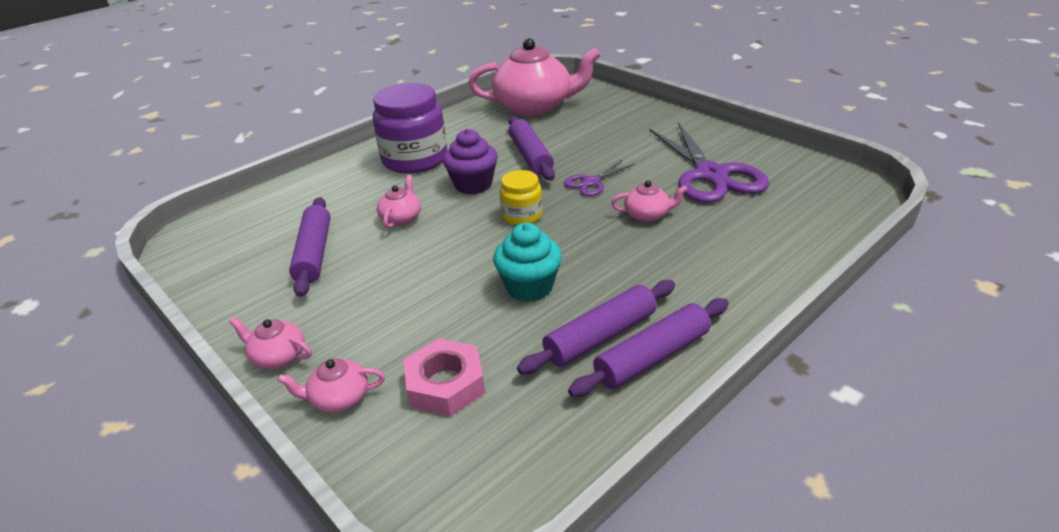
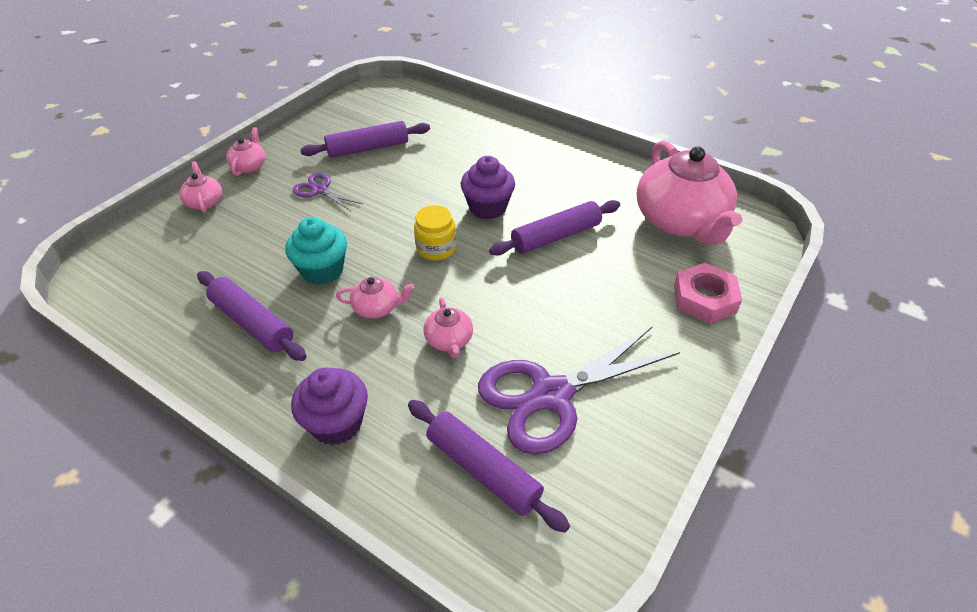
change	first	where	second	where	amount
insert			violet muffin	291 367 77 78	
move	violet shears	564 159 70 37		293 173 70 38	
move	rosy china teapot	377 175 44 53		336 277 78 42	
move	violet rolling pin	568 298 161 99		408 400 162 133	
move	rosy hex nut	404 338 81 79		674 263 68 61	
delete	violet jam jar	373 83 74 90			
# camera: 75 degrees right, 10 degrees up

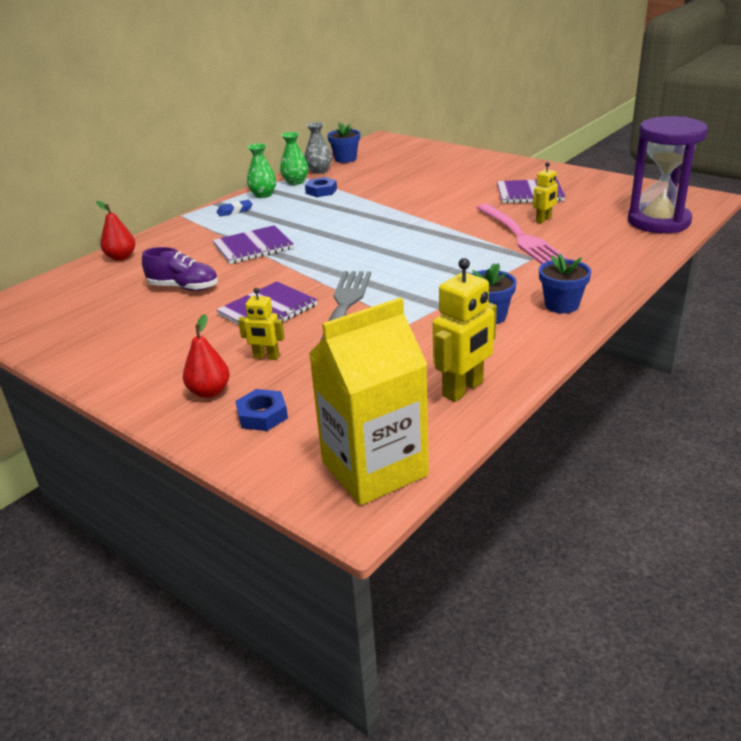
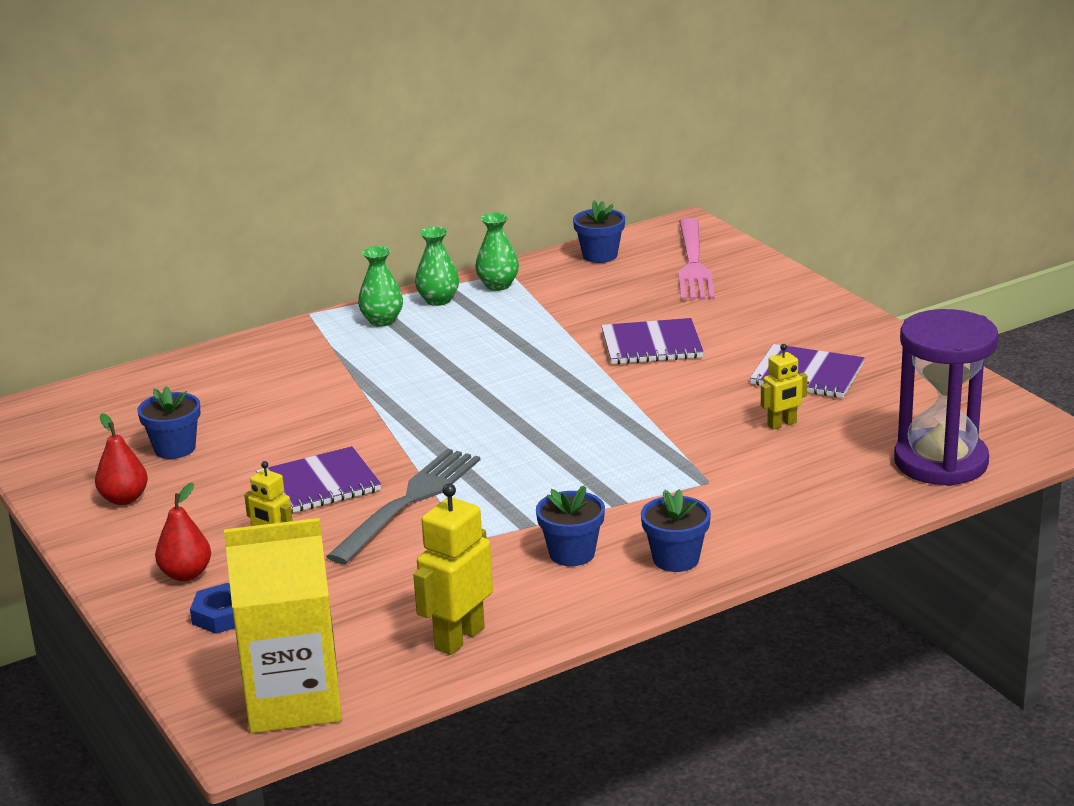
change	first	where	second	where	amount
move	crimson pear	96 201 39 59		95 413 53 92	
insert			royal blue plant pot	138 386 62 73	
replace	royal blue pencil eraser	216 200 37 17	green flower vase	358 246 45 81	
rotate	golden robot figure	433 258 64 144		413 483 80 172	150 degrees clockwise
move	violet exercise book	212 225 82 39		601 318 103 47	
move	rosy dinner fork	477 204 90 60		678 218 37 82	
delete	violet sneaker	142 247 76 44			
delete	gray flower vase	305 122 27 52			
delete	royal blue hex nut	305 177 32 20			
# camera: 20 degrees right, 5 degrees down

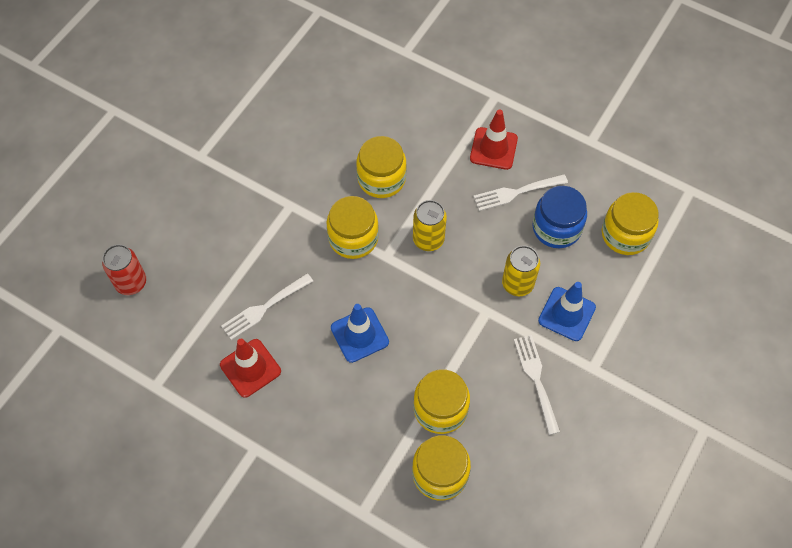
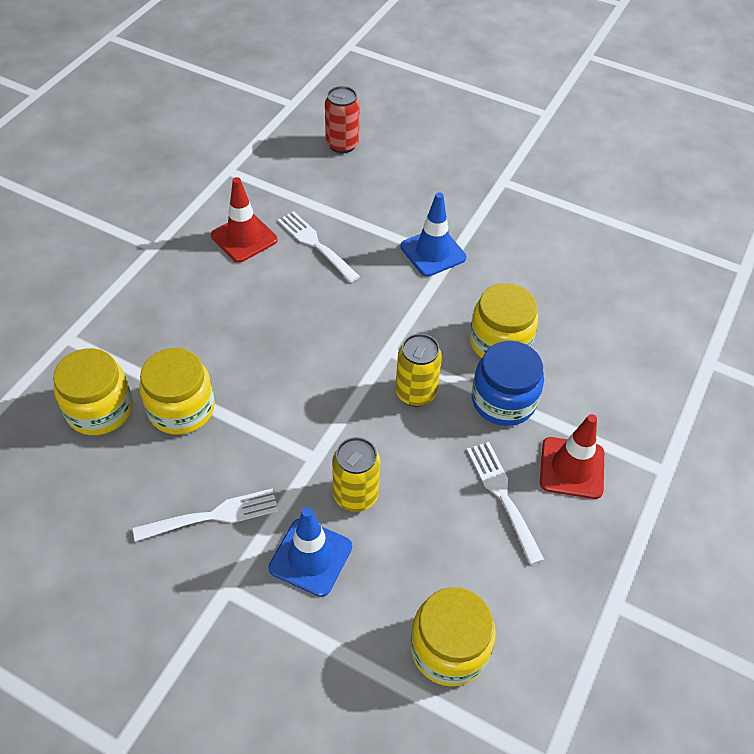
change	first	where	second	where	amount
move	royal blue safety cone	331 304 58 59		400 192 66 85	
move	royal blue jam jar	533 186 54 62		472 341 72 85	
delete	golden jam jar	327 196 52 63			
# camera: 85 degrees right, 10 degrees down

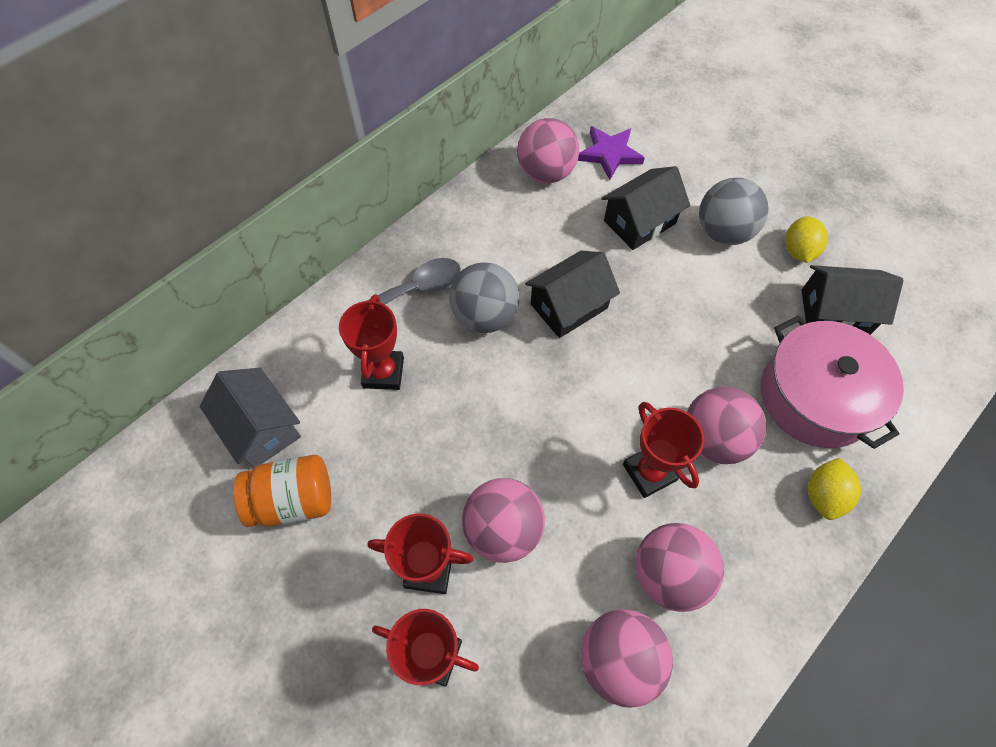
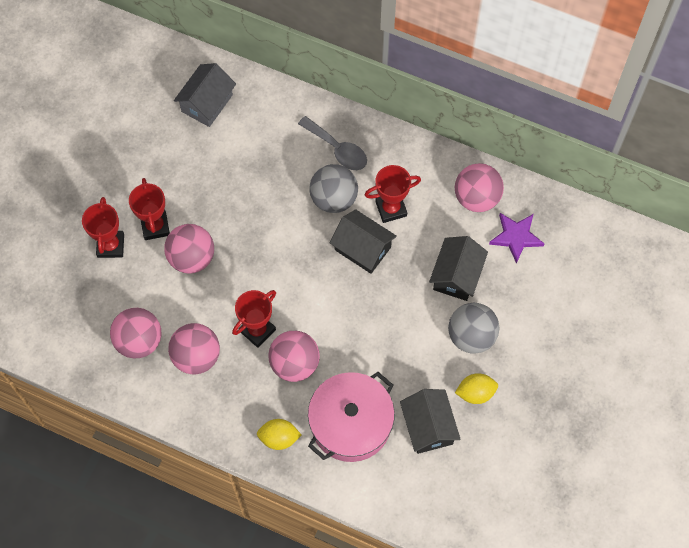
change	first	where	second	where	amount
move	crimson award cup	339 294 65 96		365 165 56 58	
rotate	black house	601 166 89 84		429 236 59 65	75 degrees clockwise
delete	orange jam jar	234 455 97 72			
# camera: 70 degrees right, 5 degrees up

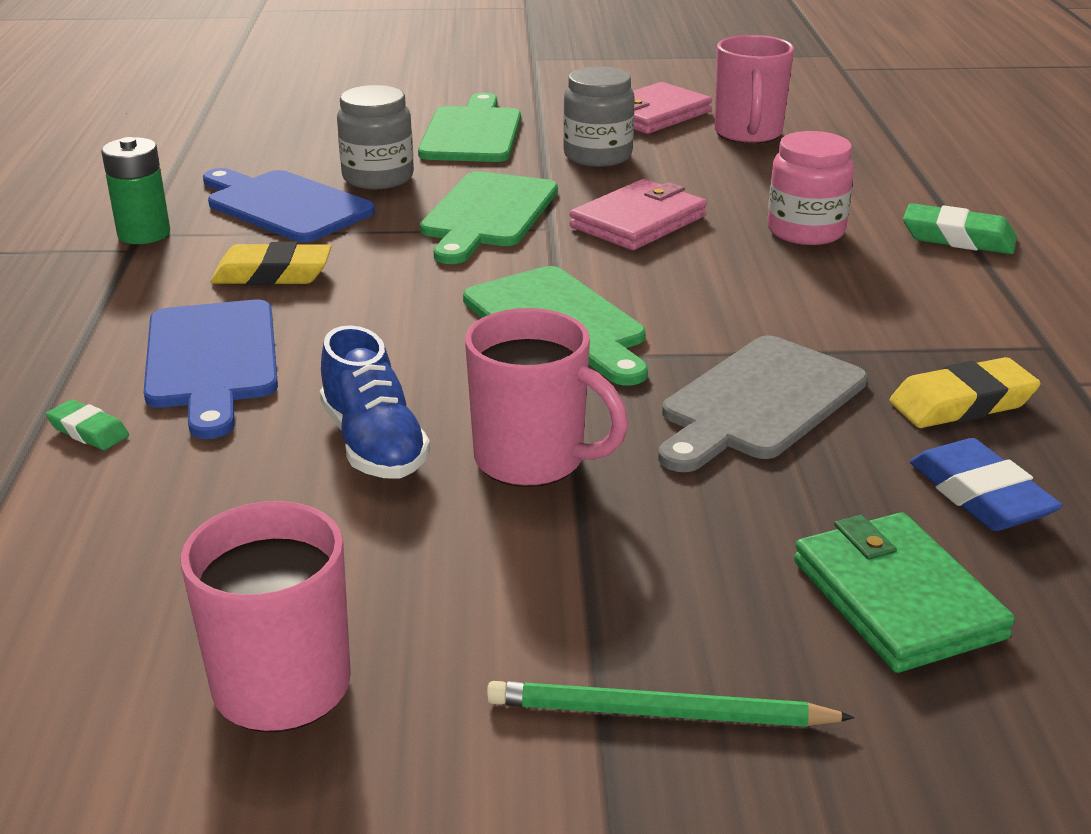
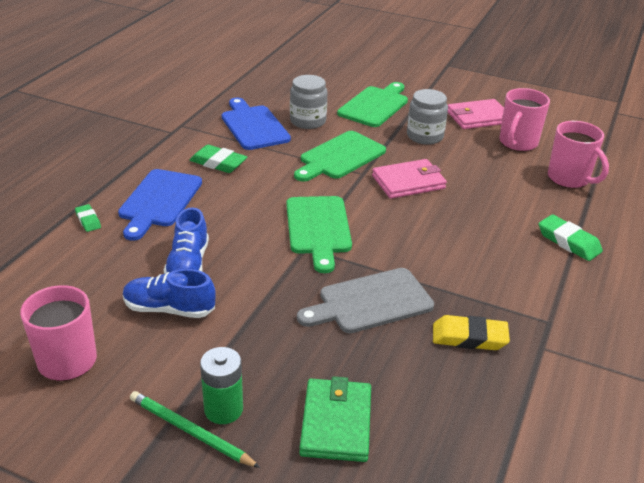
change	first	where	second	where	amount
insert			royal blue sneaker	123 269 93 49	
recolor	golden pencil eraser	211 242 120 43	green pencil eraser	190 145 57 28	
move	green power cell	101 137 69 107		200 347 43 77	
move	rosy tea mug	465 308 163 179		548 121 61 67	
delete	rosy jam jar	767 131 87 114			
delete	royal blue pencil eraser	910 438 153 93			
# camera: 25 degrees right, 5 degrees up

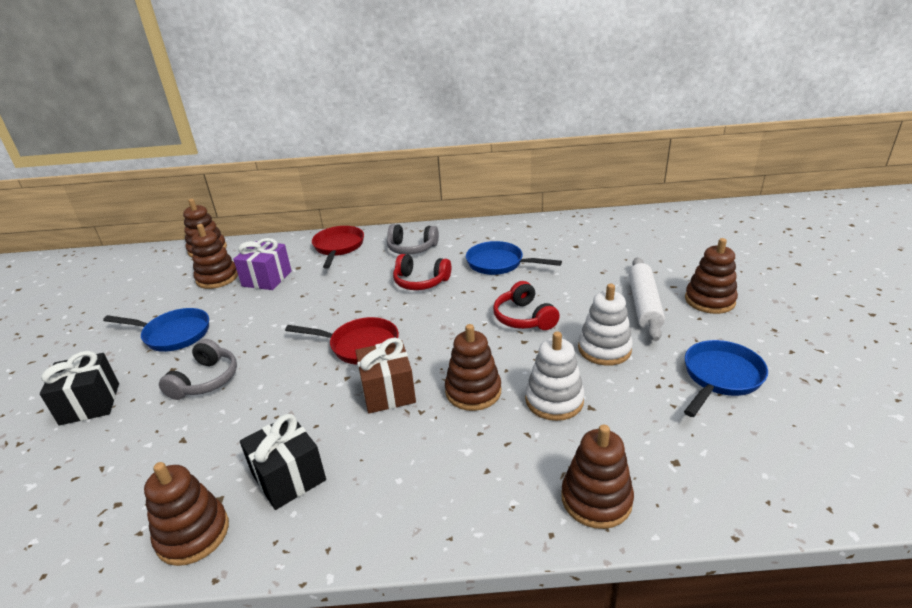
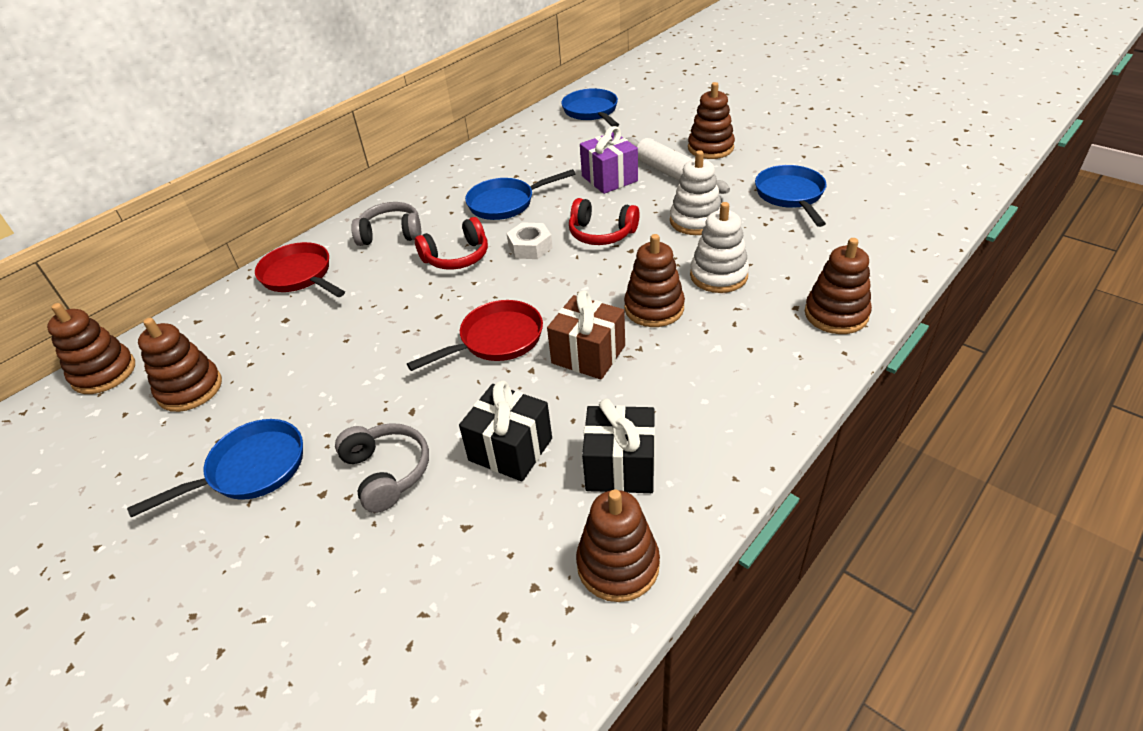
change	first	where	second	where	amount
rotate	gray headset	387 224 52 31		351 202 70 44	150 degrees counterclockwise
move	black present	40 351 79 74		459 380 93 102	
insert			snow-white hex nut	507 222 46 37	
insert			royal blue pan	561 88 58 39	
move	violet present	233 238 58 52		580 126 58 68	
# camera: 45 degrees left, 10 degrees up

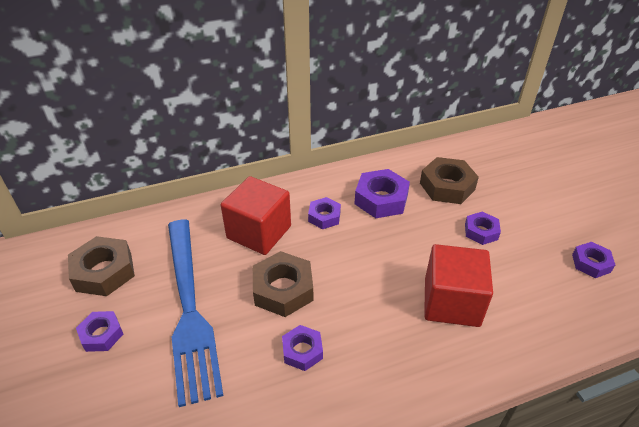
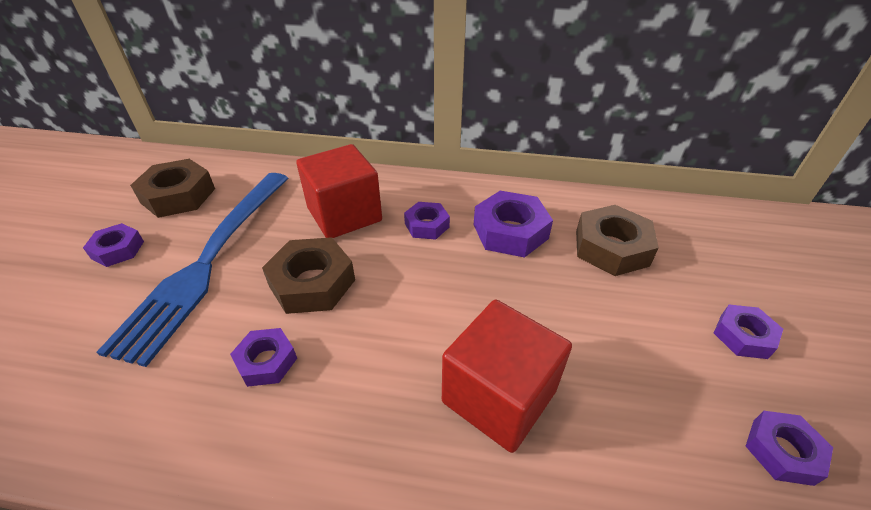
change	first	where	second	where	amount
move	violet hex nut	465 211 36 34		714 305 69 54	
# camera: 30 degrees right, 0 degrees up

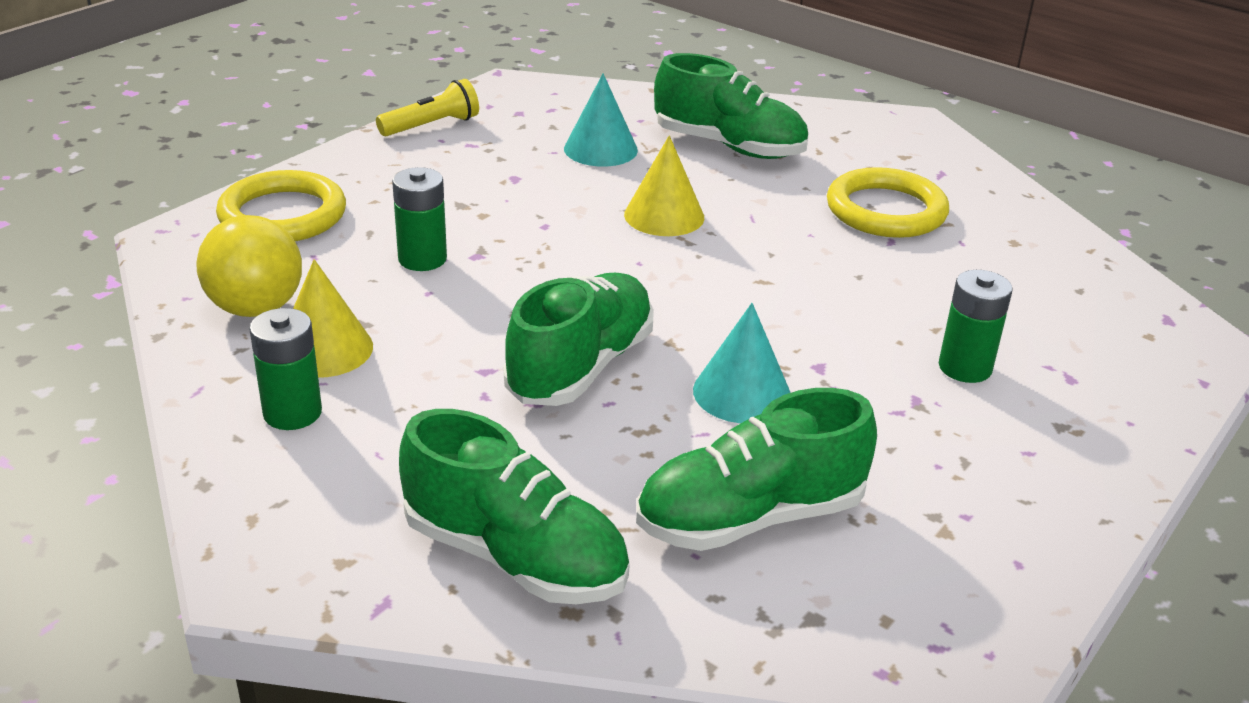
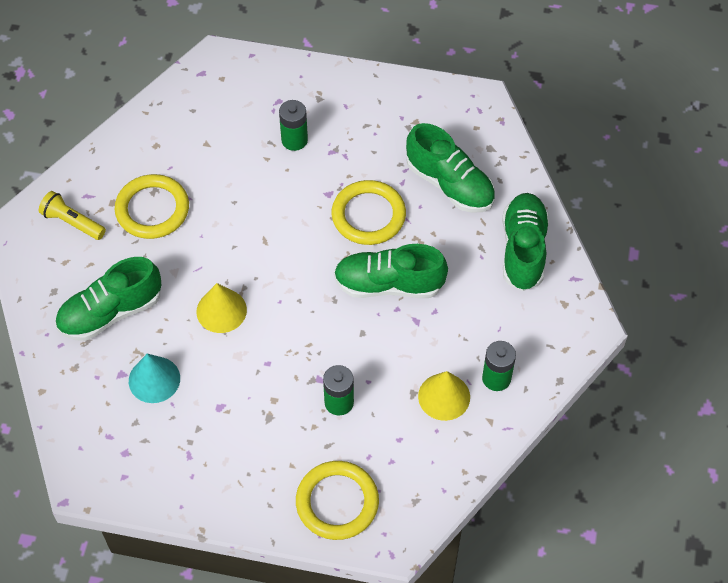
change	first	where	second	where	amount
move	golden torch	376 79 103 57		39 191 67 49	
rotate	green sneaker	654 53 154 106		55 257 106 84	120 degrees counterclockwise
replace	turquoise cone shape	693 303 97 120	golden torus	332 180 74 65	
delete	golden sphere	196 215 106 102			
# camera: 115 degrees left, 25 degrees up

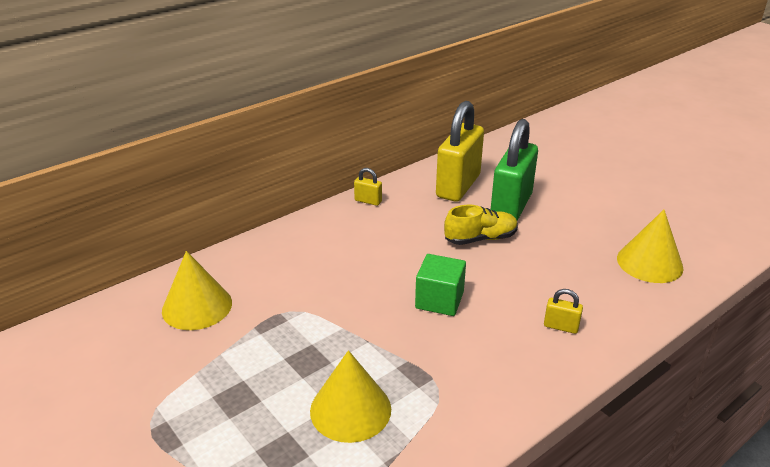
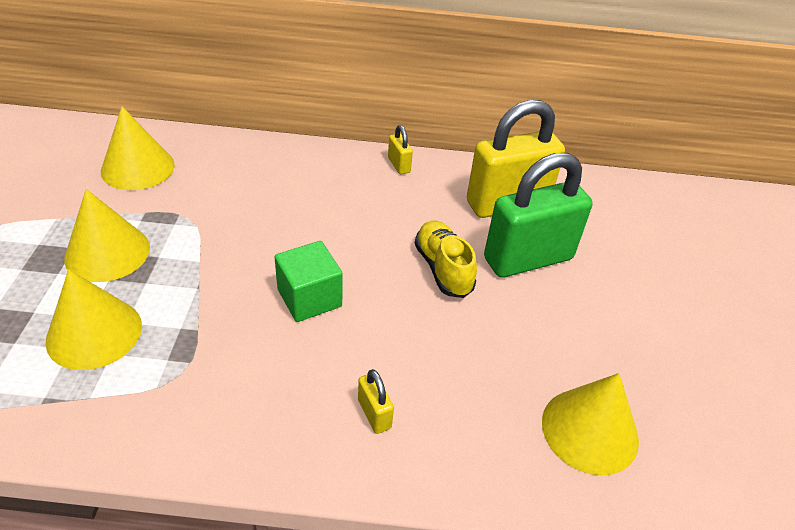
change	first	where	second	where	amount
insert			golden cone shape	64 189 86 93	
rotate	golden sneaker	444 205 74 40		415 221 62 77	135 degrees counterclockwise
# camera: 40 degrees right, 10 degrees up

